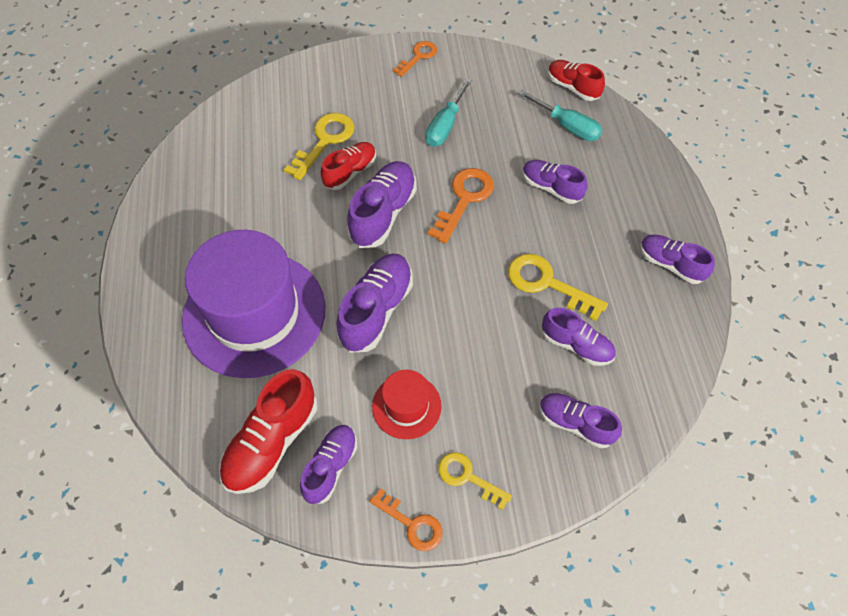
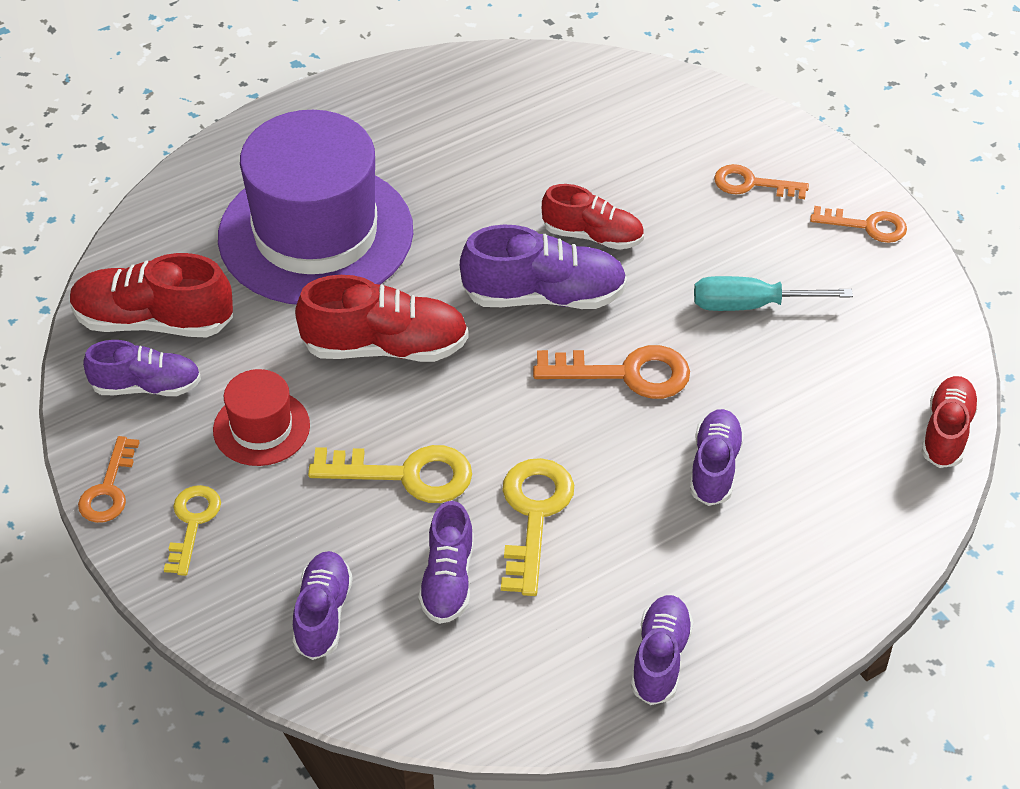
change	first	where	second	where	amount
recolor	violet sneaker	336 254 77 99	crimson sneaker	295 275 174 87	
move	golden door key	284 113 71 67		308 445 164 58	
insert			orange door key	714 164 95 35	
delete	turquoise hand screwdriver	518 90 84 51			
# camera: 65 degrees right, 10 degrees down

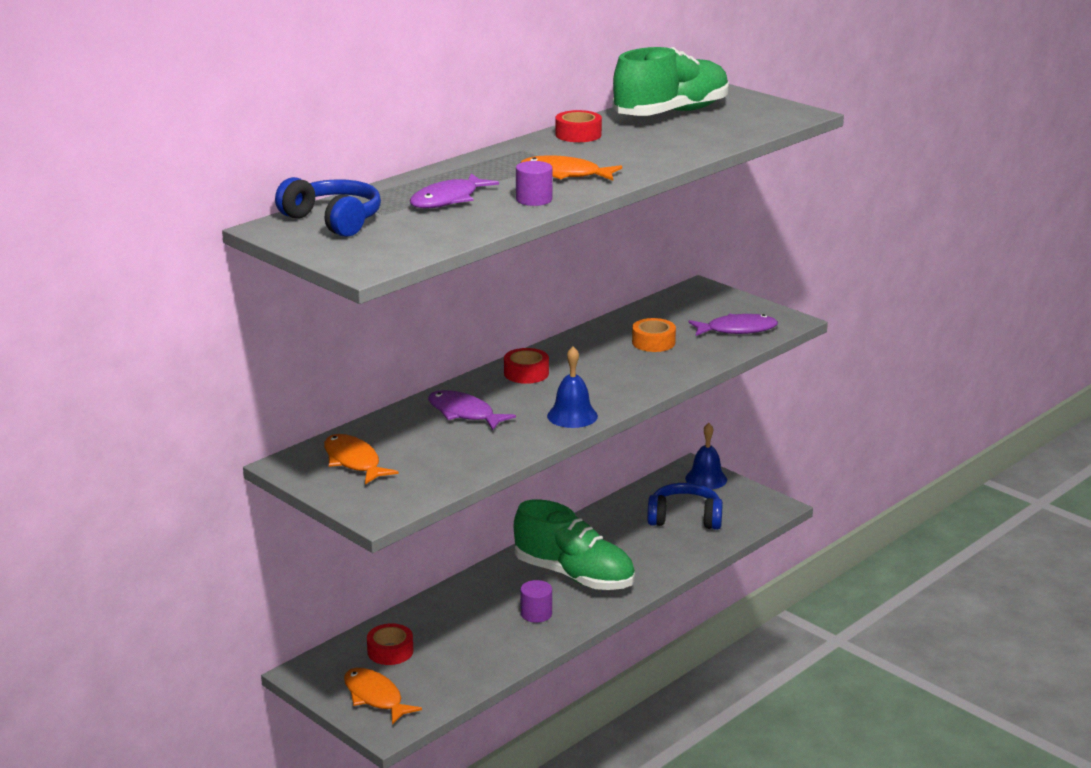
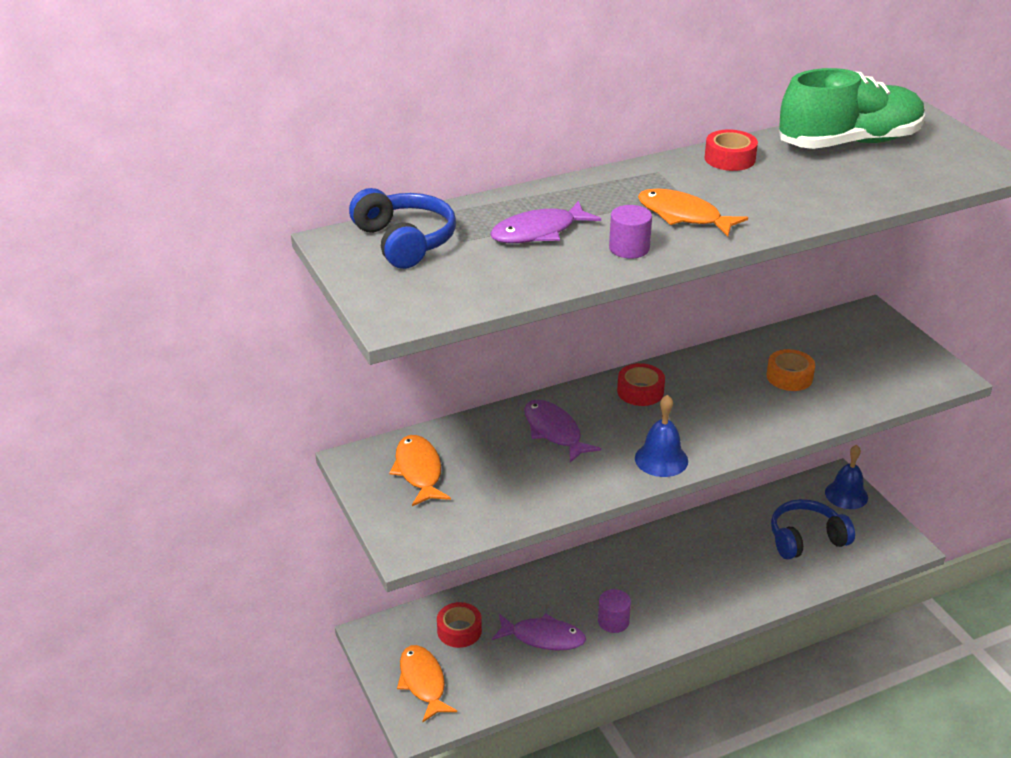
change	first	where	second	where	amount
move	violet fish figure	688 314 90 22		492 613 94 37	
rotate	royal blue headset	647 483 76 47		771 499 84 61	45 degrees counterclockwise
delete	green sneaker	514 499 121 91			
# camera: 20 degrees right, 10 degrees up

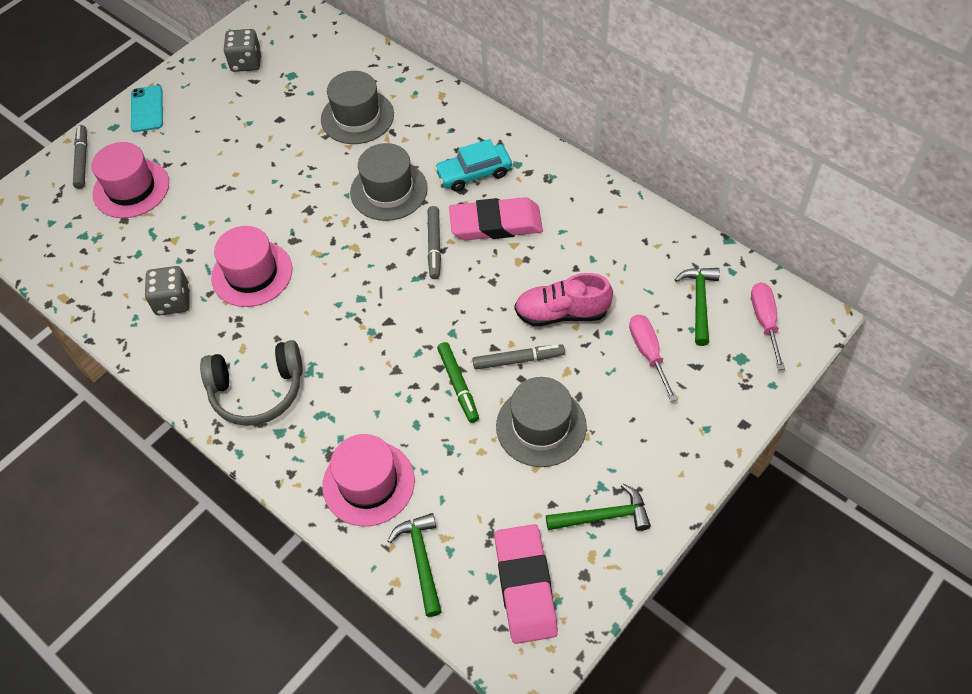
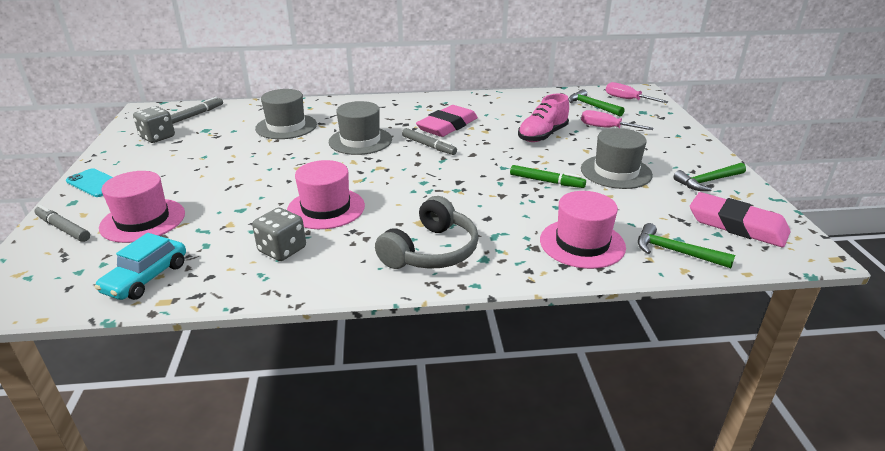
change	first	where	second	where	amount
move	turquoise toy car	434 139 78 53		95 233 91 67	
move	gray felt pen	473 344 92 25		171 97 52 27	
rotate	green claw hammer	546 483 105 48		673 163 73 28	150 degrees counterclockwise
# camera: 50 degrees left, 25 degrees down

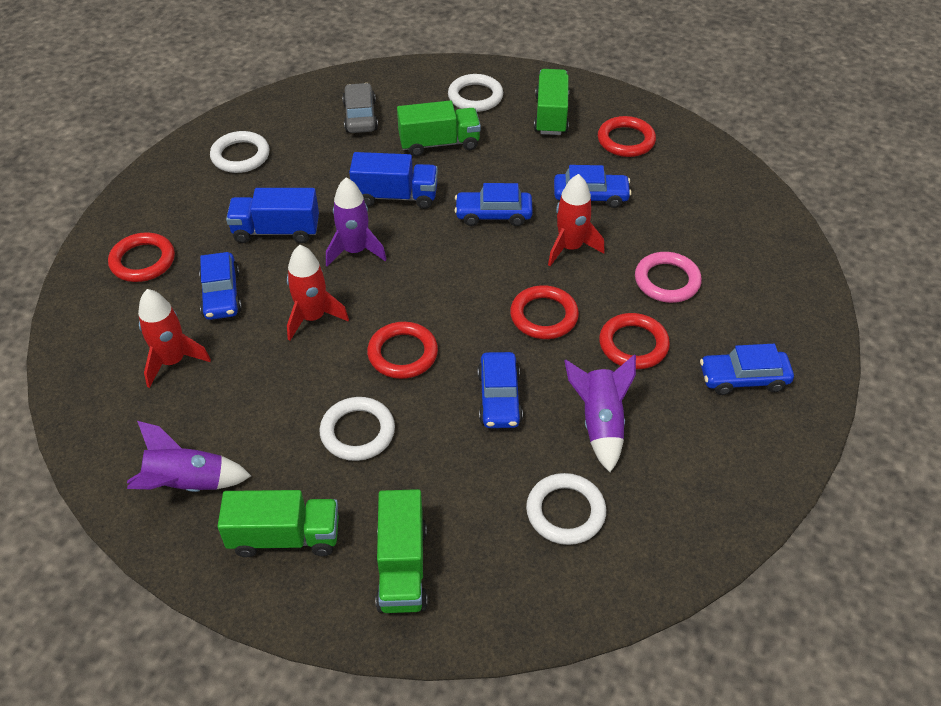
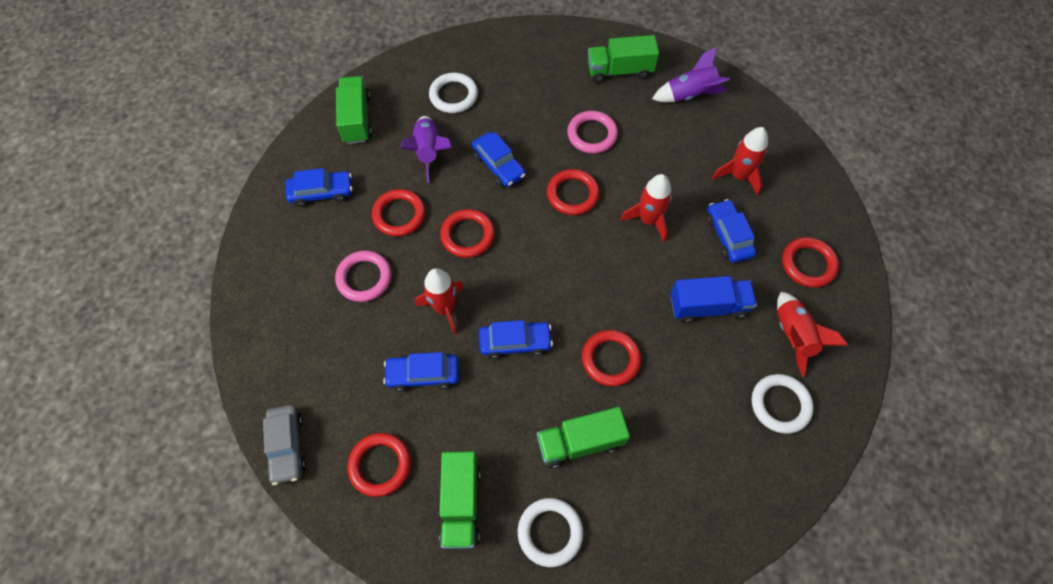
change	first	where	second	where	amount
move	gray toy car	342 83 36 50		263 405 43 80	
move	green lorry	376 489 52 124		336 76 36 68	
rotate	royal blue toy car	478 352 45 76		472 132 53 55	150 degrees clockwise
recolor	snow-white torus	319 397 76 64	rosy torus	567 111 51 43	
replace	royal blue lorry	349 152 89 57	crimson torus	582 330 59 56	
insert			crimson rocket	777 292 71 85	
delete	violet rocket	326 177 61 90			
# camera: 175 degrees right, 15 degrees up

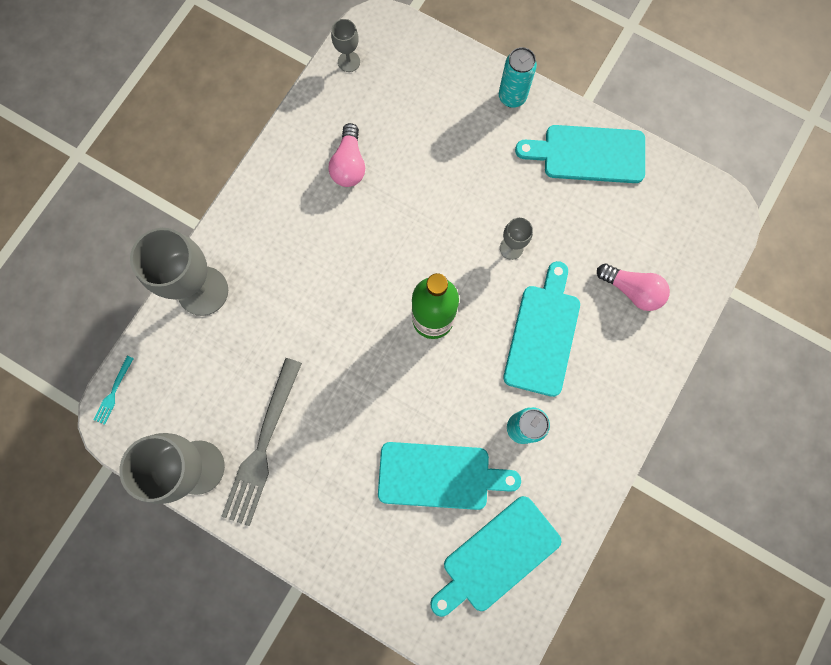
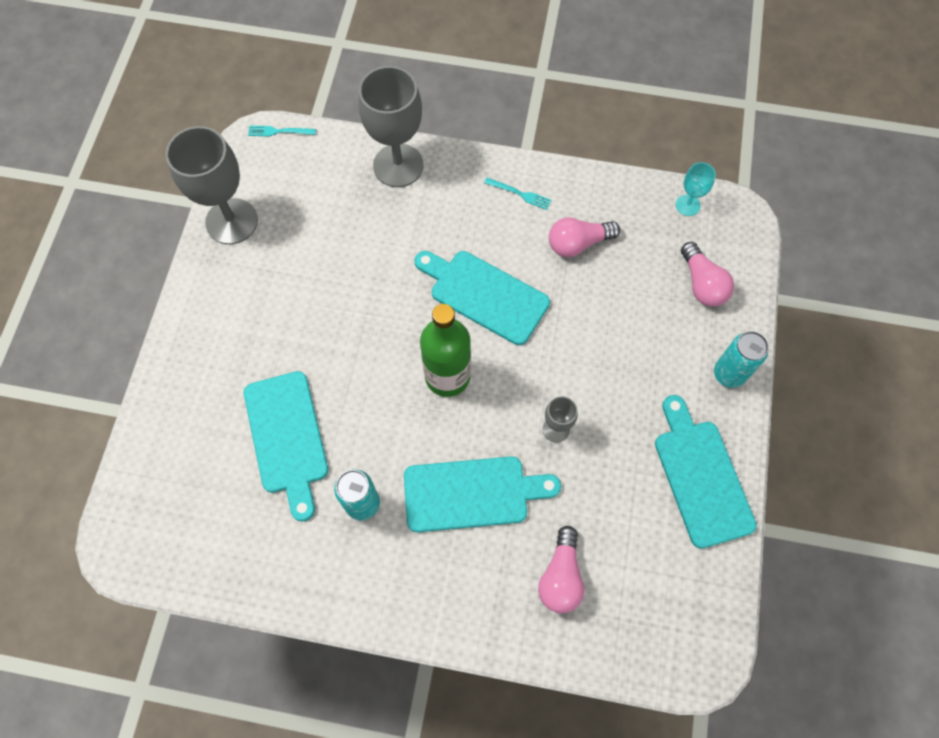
change	first	where	second	where	amount
move	turquoise bread board	430 496 132 121		415 251 135 94	
insert			turquoise dinner fork	484 178 68 32	
recolor	gray chalice	331 19 29 53	turquoise chalice	676 162 40 54	
insert			rosy bulb	681 242 53 64	
delete	gray dinner fork	221 358 81 168			
# camera: 70 degrees right, 10 degrees down

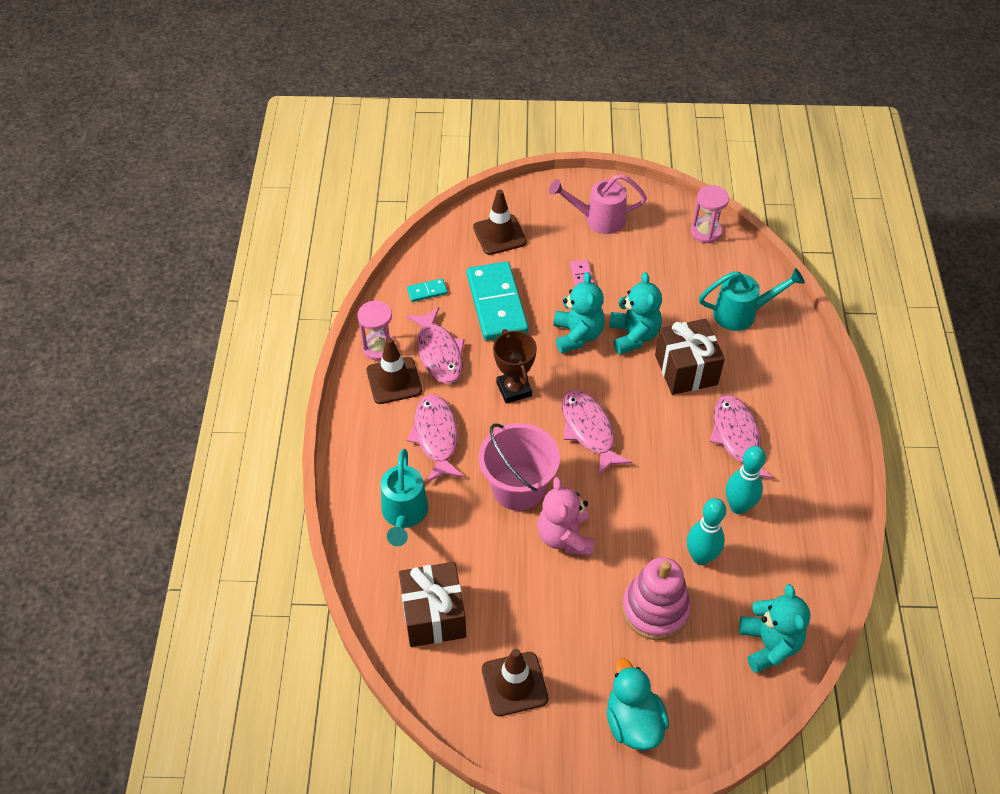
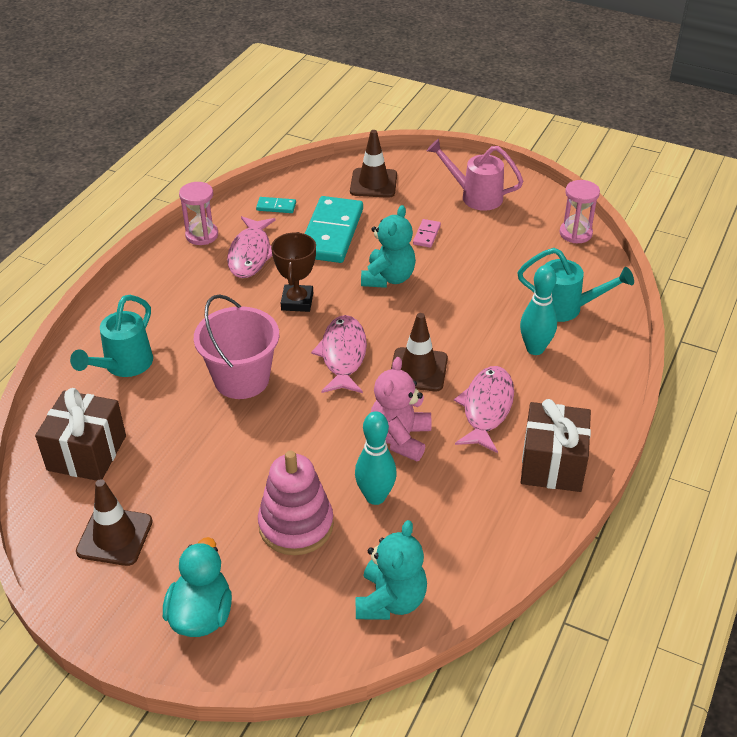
change	first	where	second	where	amount
move	rosy teddy bear	537 477 57 79		371 357 60 104	
move	brown safety cone	367 337 55 67		391 313 57 78	
move	turquoise skittle	726 446 40 68		520 265 37 90	
move	brown present	655 319 70 76		521 399 70 93	
delete	rosy fish figure	407 394 57 89			
delete	turquoise teddy bear	609 272 53 82			
# camera: 25 degrees right, 10 degrees down

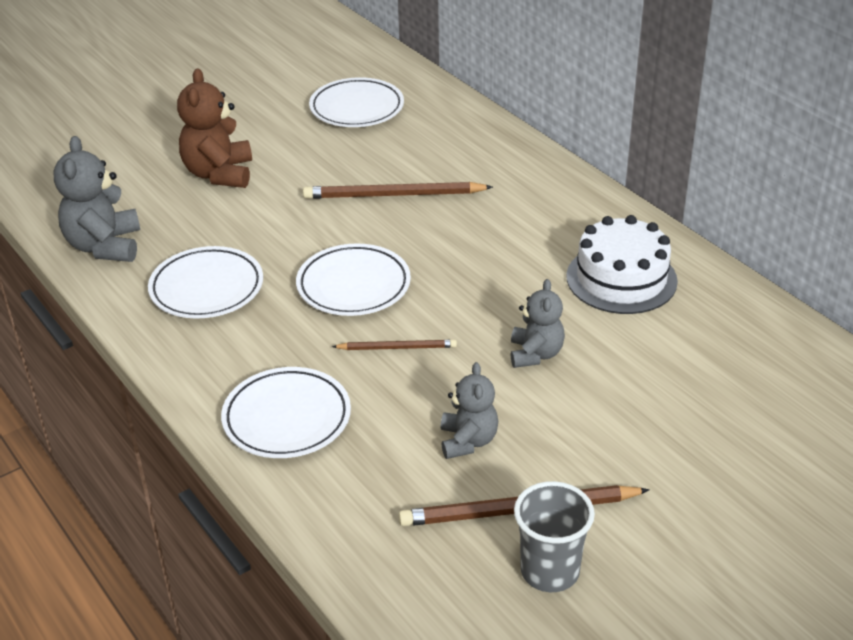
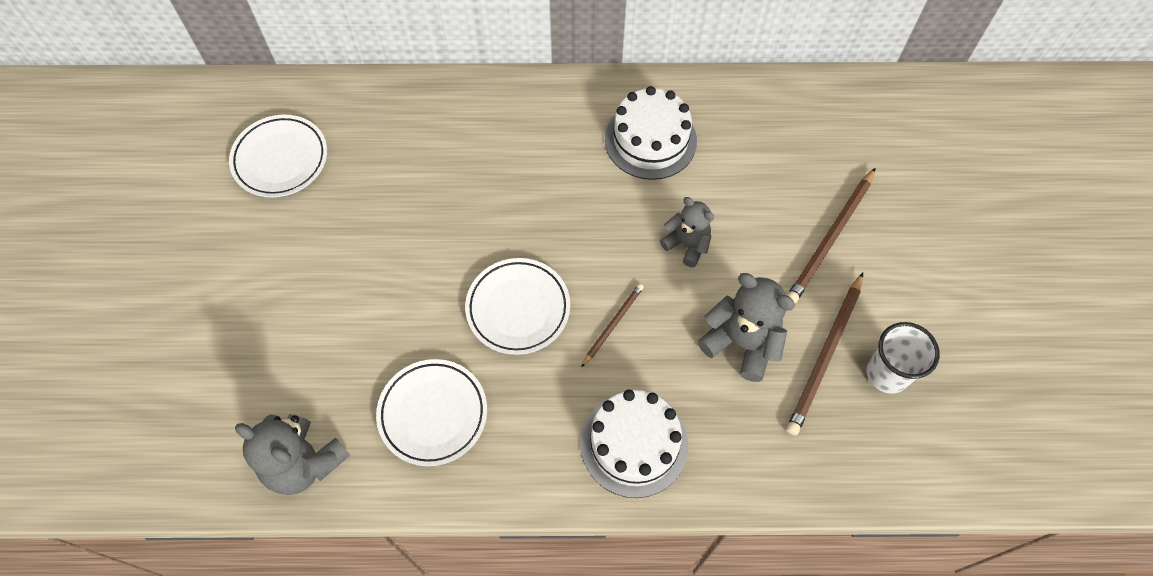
change	first	where	second	where	amount
replace	snow-white dinner plate	221 367 130 91	snow-white layer cake	581 390 107 108	
resize	gray teddy bear	441 362 57 97		698 273 97 109	x1.56
move	brown wooden pencil	303 182 190 17		787 168 88 135	
recolor	gray cup	514 481 81 111	snow-white cup	867 322 73 72	
delete	brown teddy bear	177 68 75 120			
# camera: 55 degrees left, 25 degrees up

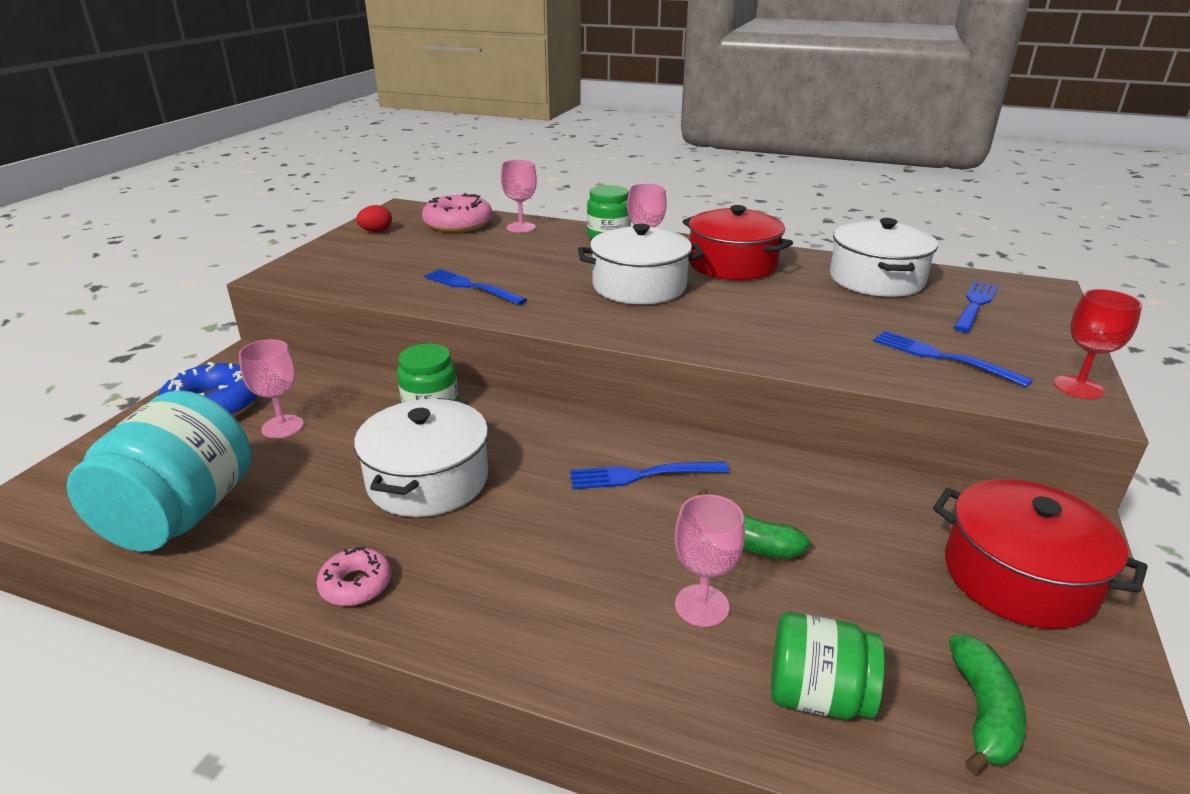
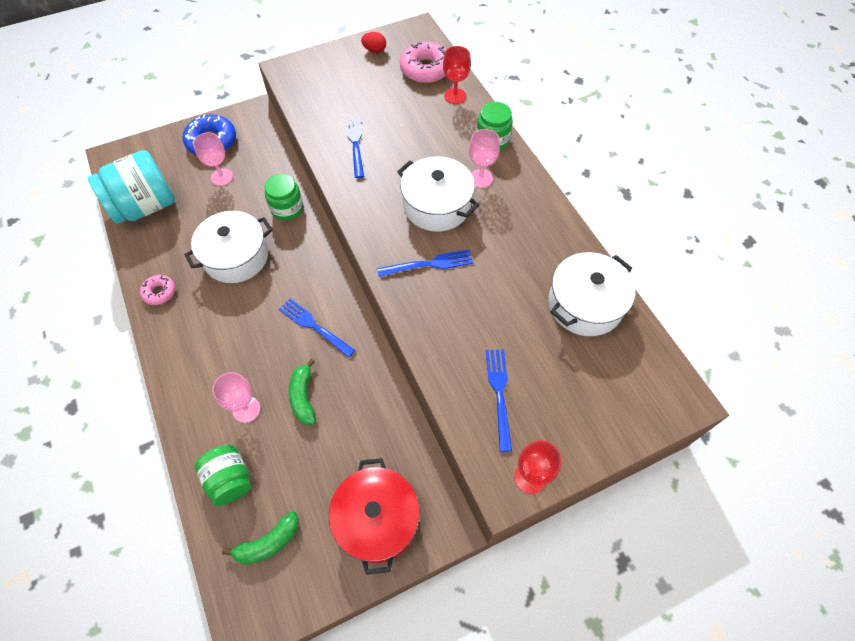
change	first	where	second	where	amount
move	royal blue dinner fork	954 281 44 51		377 249 96 28	
recolor	rosy chalice	501 160 36 73	crimson chalice	443 46 28 58	
delete	crimson cooking pot	682 205 111 75			
# camera: 45 degrees right, 30 degrees up

